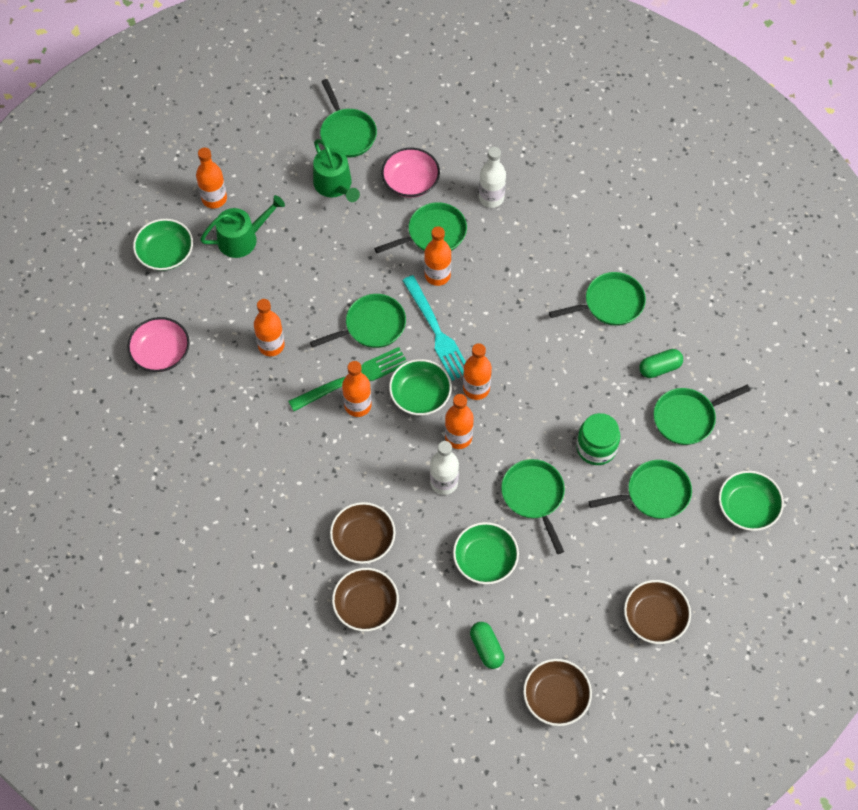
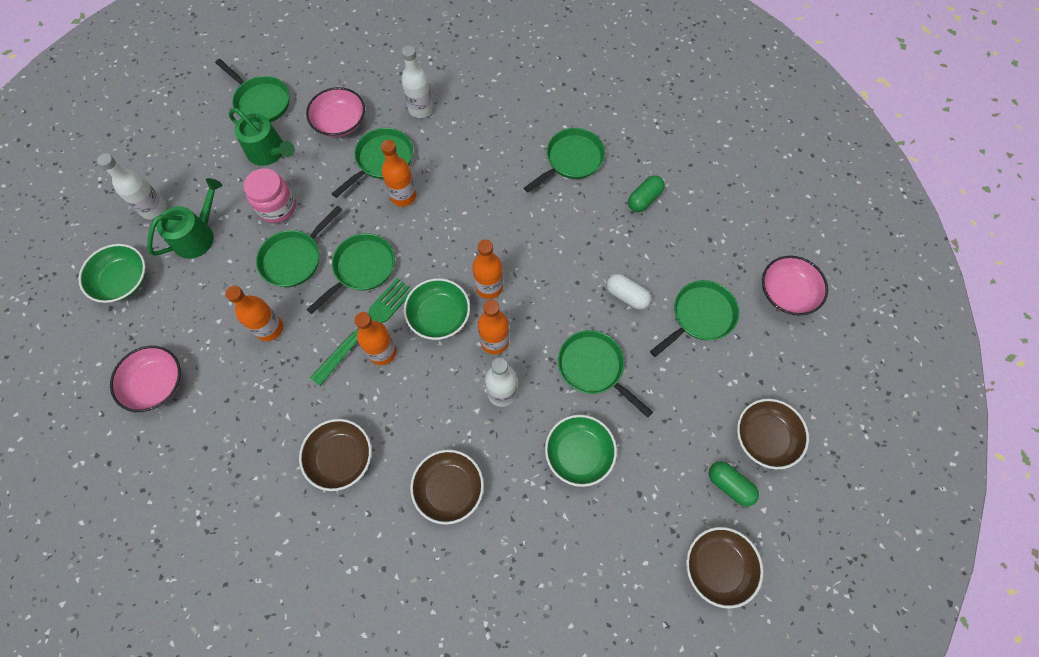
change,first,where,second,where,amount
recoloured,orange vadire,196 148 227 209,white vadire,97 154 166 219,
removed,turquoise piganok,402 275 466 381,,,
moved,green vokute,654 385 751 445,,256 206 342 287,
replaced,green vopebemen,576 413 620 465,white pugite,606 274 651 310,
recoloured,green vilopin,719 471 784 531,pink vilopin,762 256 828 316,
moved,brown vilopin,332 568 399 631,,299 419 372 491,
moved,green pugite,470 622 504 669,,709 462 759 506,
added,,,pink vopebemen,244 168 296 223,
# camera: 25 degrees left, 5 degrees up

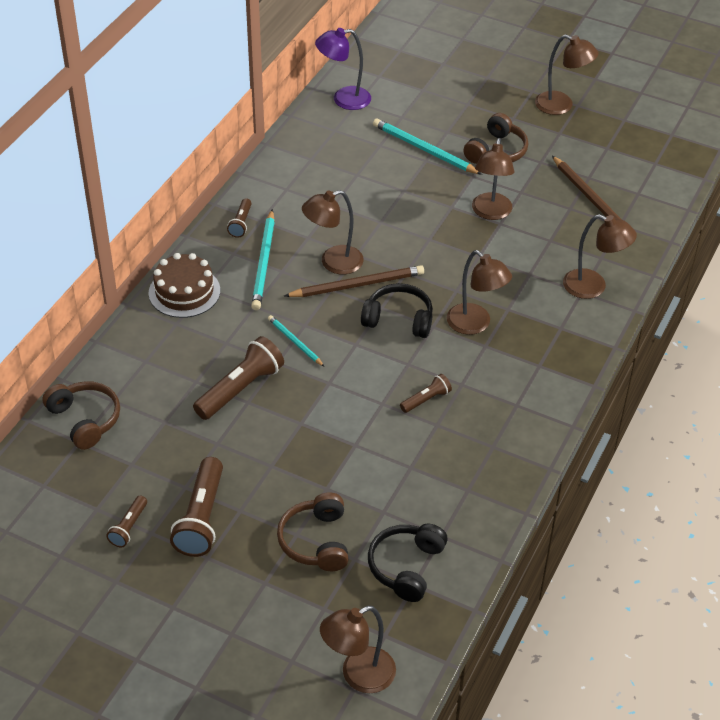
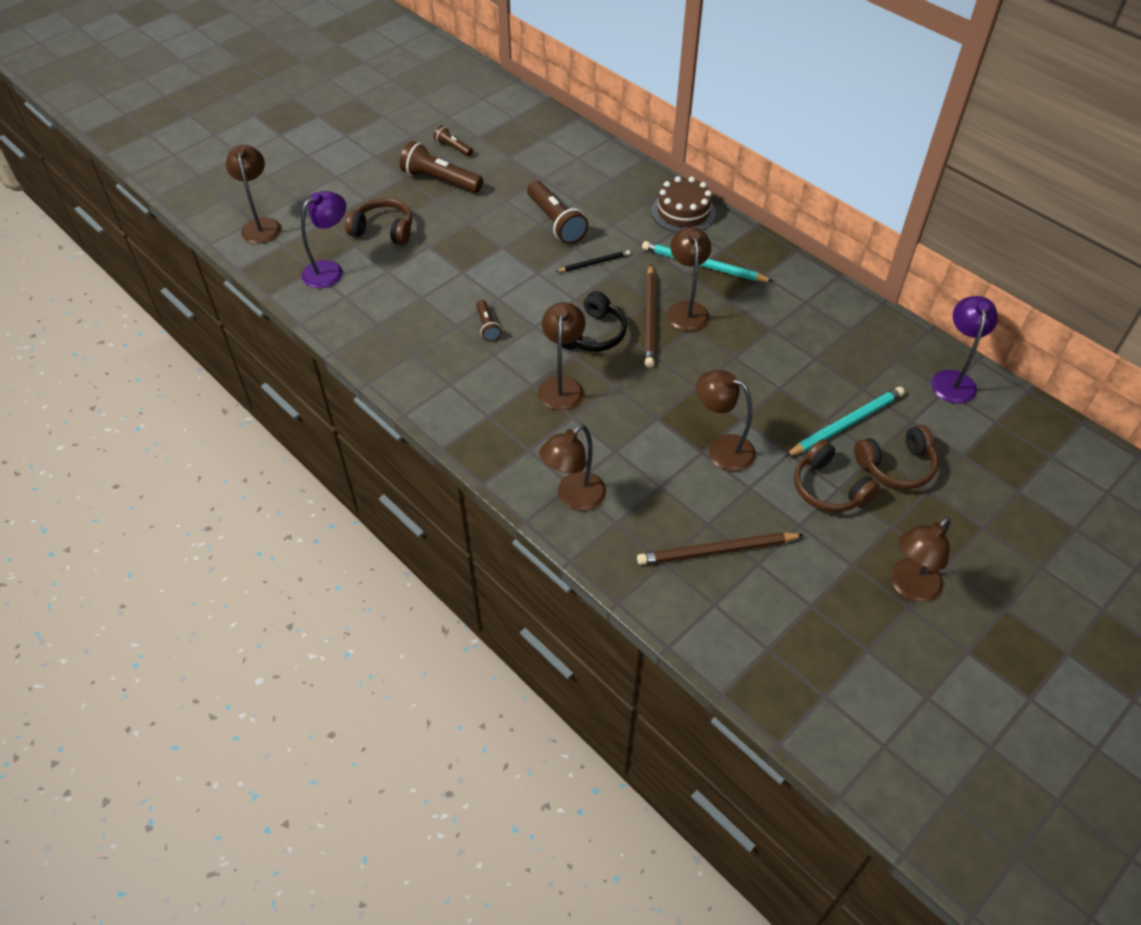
change,first,where,second,where,amount
removed,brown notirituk,227 198 252 238,,,
turned,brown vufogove,447 250 512 335,,539 302 585 410,120 degrees clockwise
recoloured,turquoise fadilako,268 315 325 367,black fadilako,555 250 630 272,
moved,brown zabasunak,42 381 120 450,,854 425 938 490,
replaced,black zabasunak,368 524 448 602,purple vufogove,301 191 346 288,
# camera: 110 degrees right, 5 degrees up

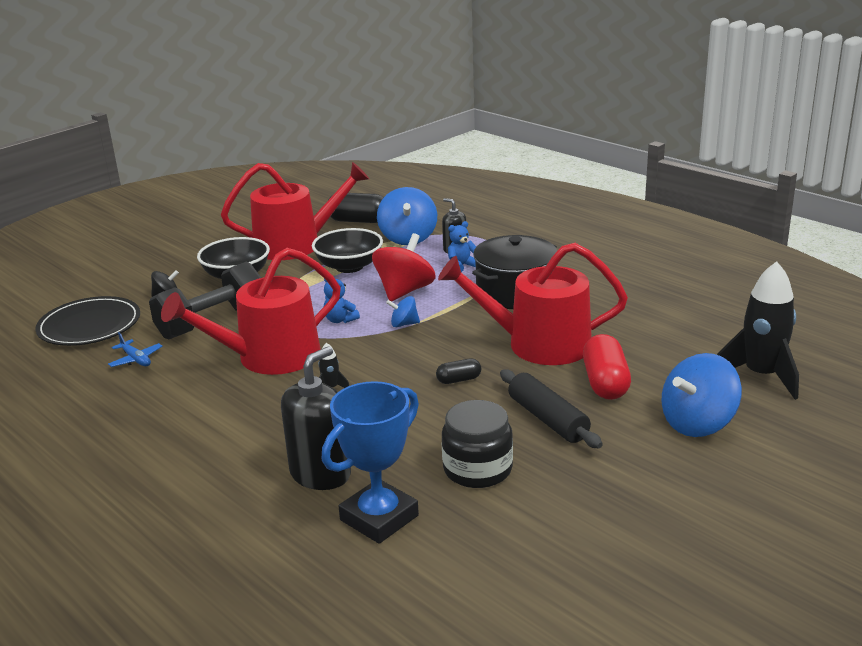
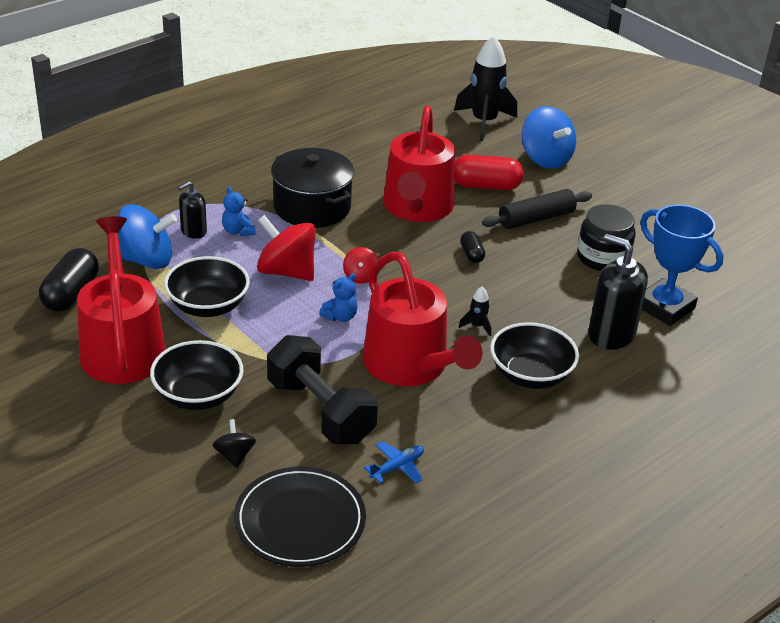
change,first,where,second,where,amount
recoloured,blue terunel,386 296 420 327,red terunel,343 247 379 284,
added,,,black vilopin,490 322 579 389,
# camera: 90 degrees left, 10 degrees up

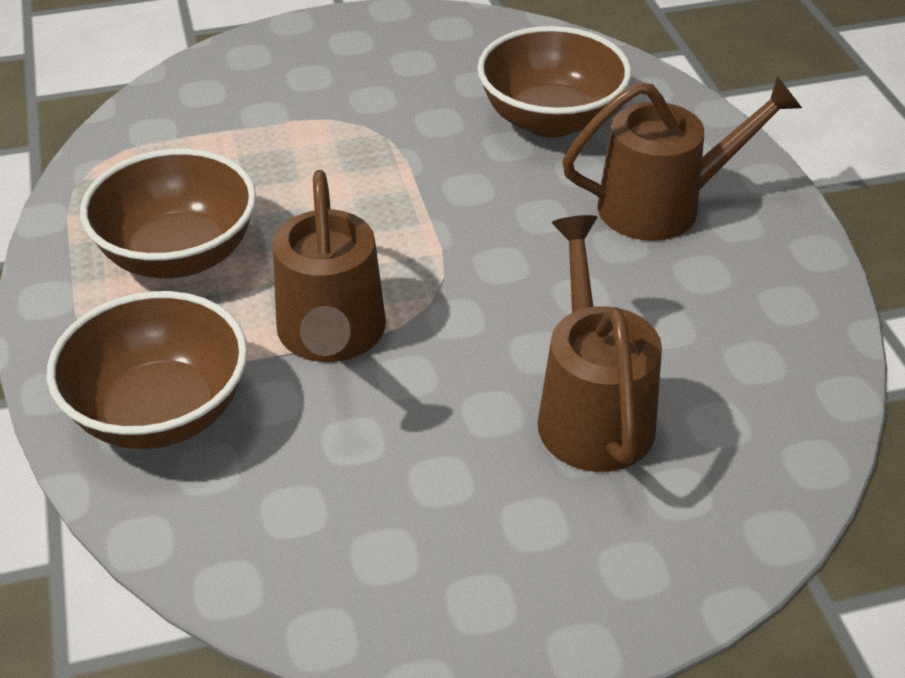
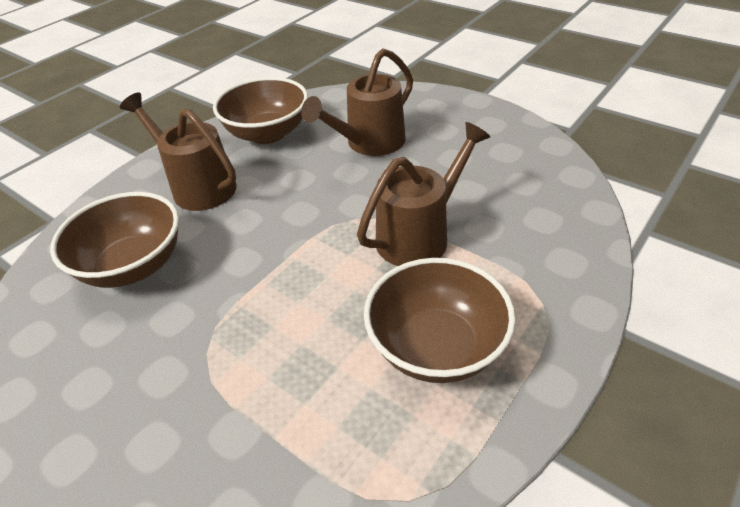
change,first,where,second,where,amount
moved,brown vilopin,47 291 248 449,,213 77 308 144,
# camera: 125 degrees left, 0 degrees up

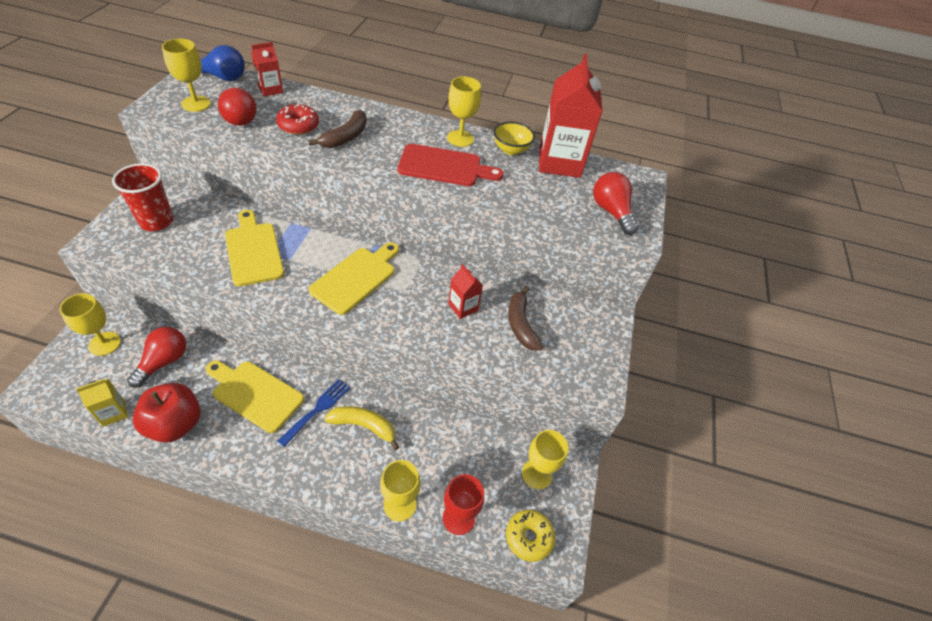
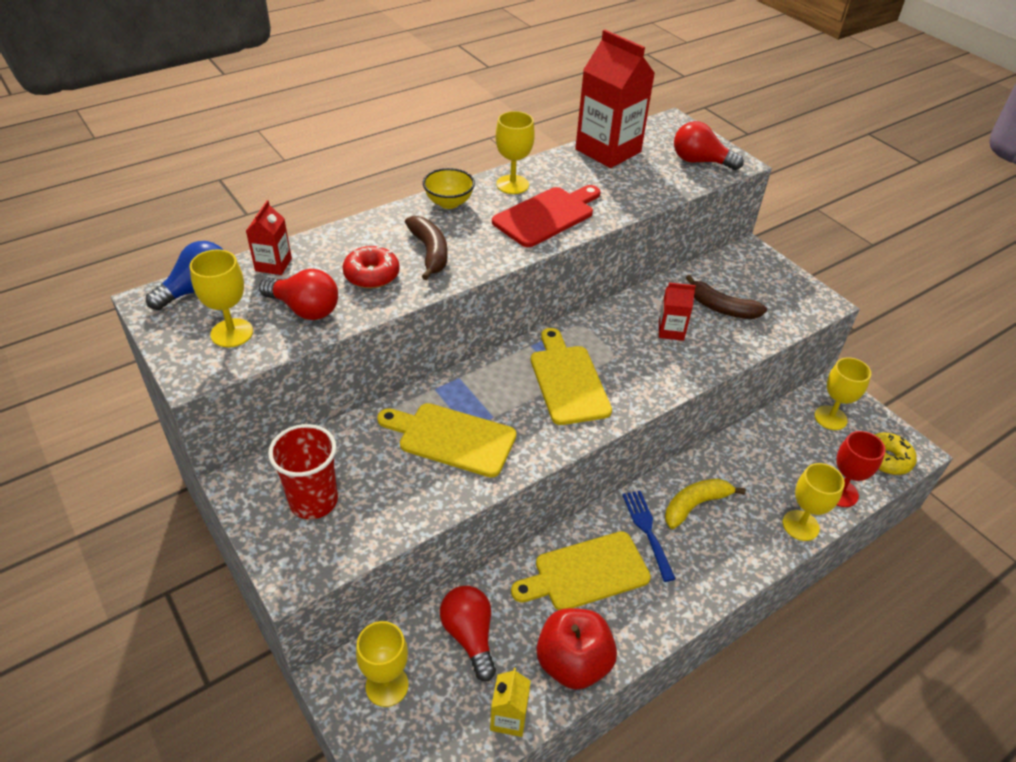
change,first,where,second,where,amount
moved,yellow vilopin,493 122 535 155,,423 168 475 209,
# camera: 45 degrees left, 5 degrees down

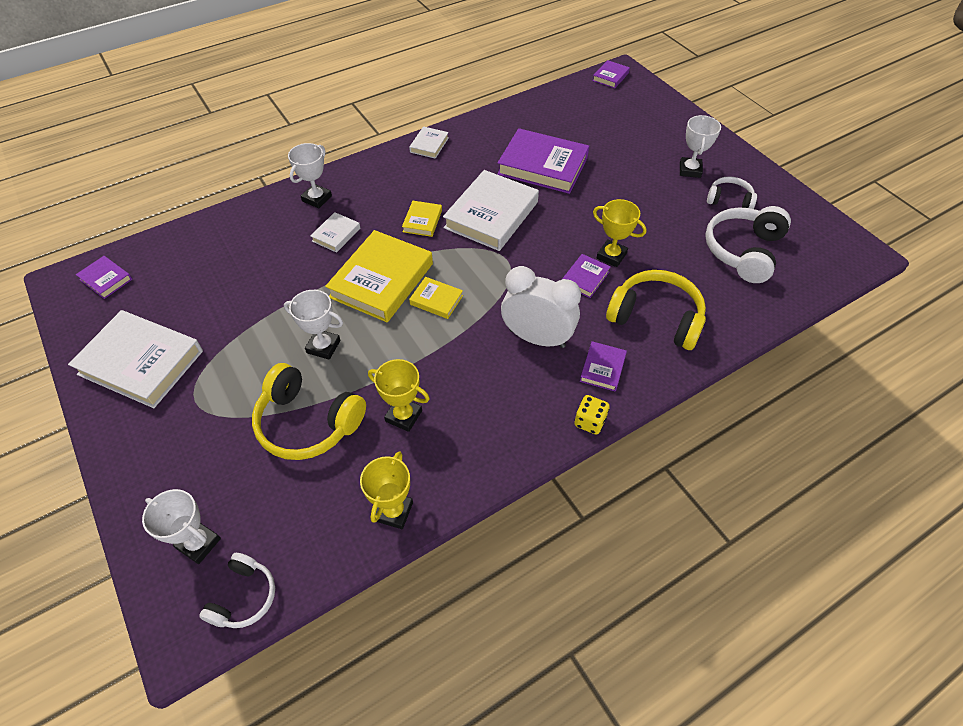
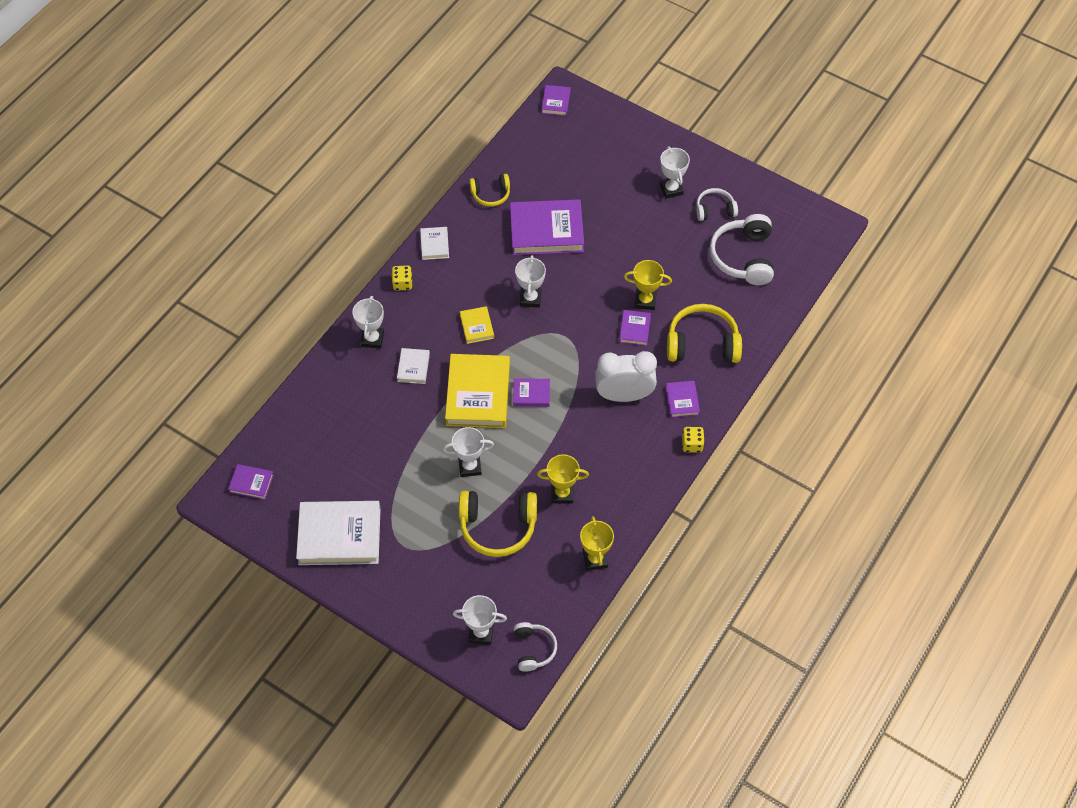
change,first,where,second,where,amount
replaced,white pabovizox,443 170 539 251,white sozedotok,515 255 546 307,
recoloured,yellow pabovizox,409 277 463 319,purple pabovizox,513 378 550 407,
added,,,yellow zabasunak,469 174 510 207,
added,,,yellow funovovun,391 265 413 291,
# camera: 25 degrees left, 5 degrees up

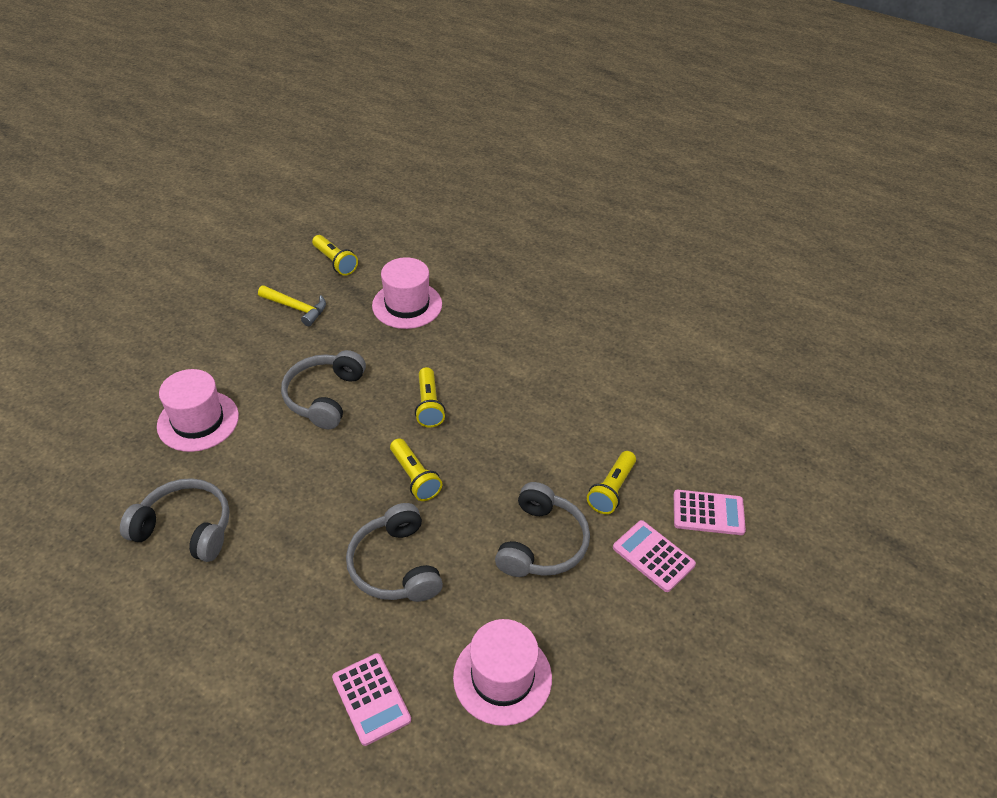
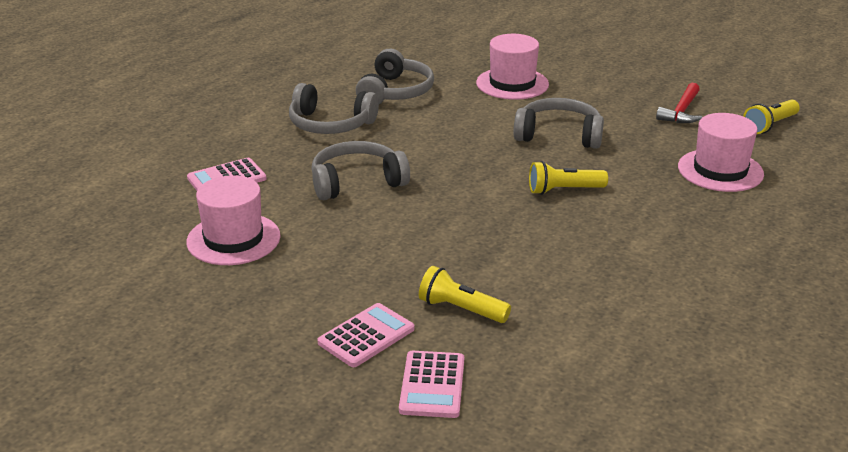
change,first,where,second,where,amount
recoloured,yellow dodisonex,258 285 326 326,red dodisonex,656 83 702 123,
removed,yellow notirituk,390 438 442 501,,,
moved,grey zabasunak,495 482 590 577,,289 83 379 134,
# camera: 90 degrees right, 15 degrees down

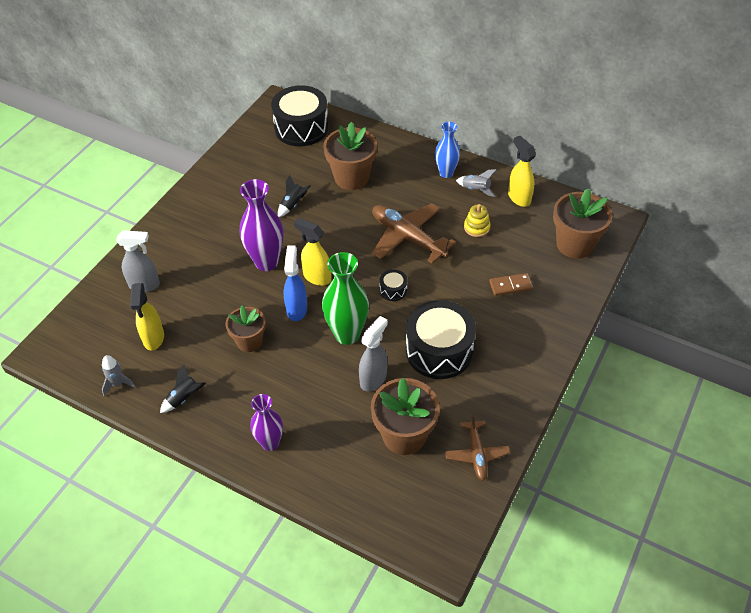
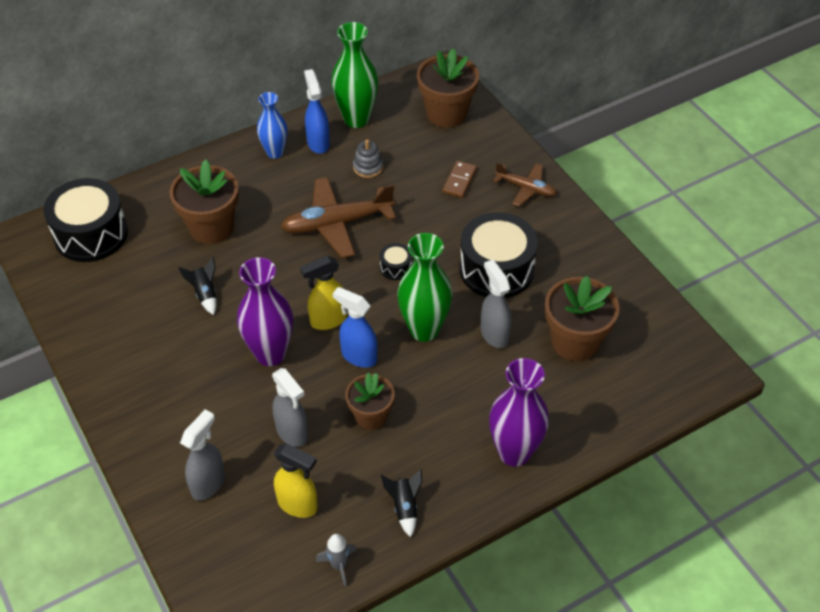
change,first,where,second,where,amount
replaced,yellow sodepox,508 136 536 207,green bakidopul,331 22 378 128,
replaced,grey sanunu,456 169 496 197,blue sodepox,304 69 330 154,
recoloured,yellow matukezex,464 204 491 237,grey matukezex,353 139 383 178,
resized,purple bakidopul,250 394 283 451,,489 358 549 467,x1.56
moved,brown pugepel,445 413 510 481,,493 163 557 206,
added,,,grey sodepox,272 368 308 447,
# camera: 60 degrees left, 0 degrees up

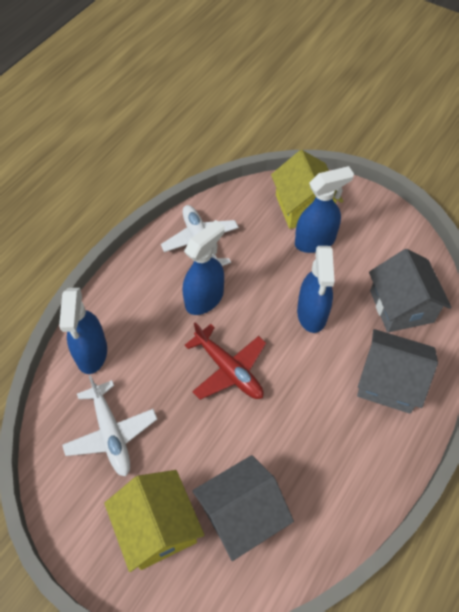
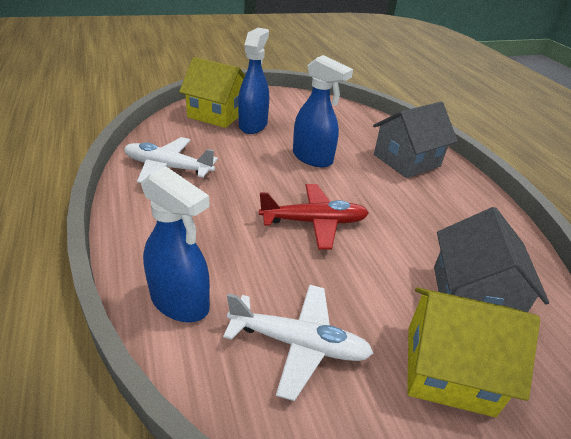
change,first,where,second,where,amount
removed,blue sodepox,183 220 225 315,,,
removed,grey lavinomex,369 249 452 332,,,
# camera: 55 degrees left, 20 degrees down

